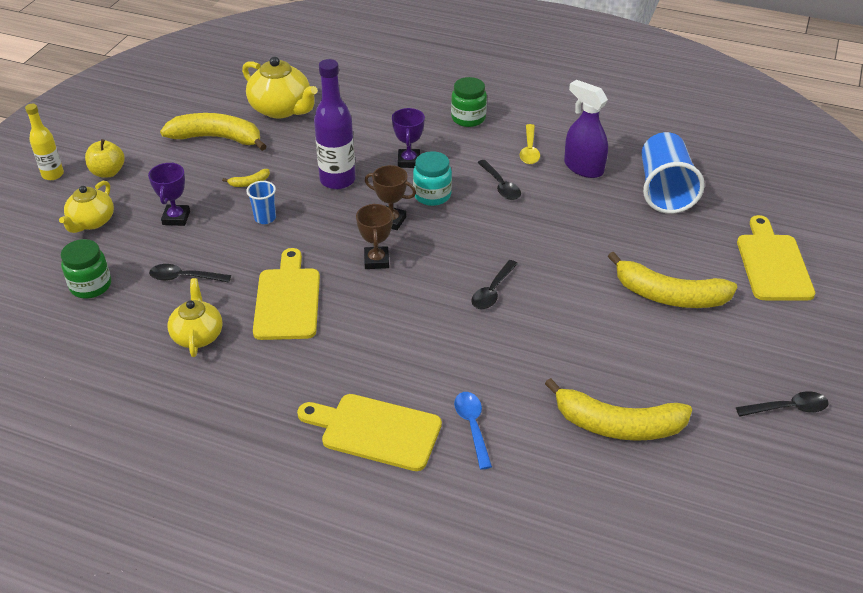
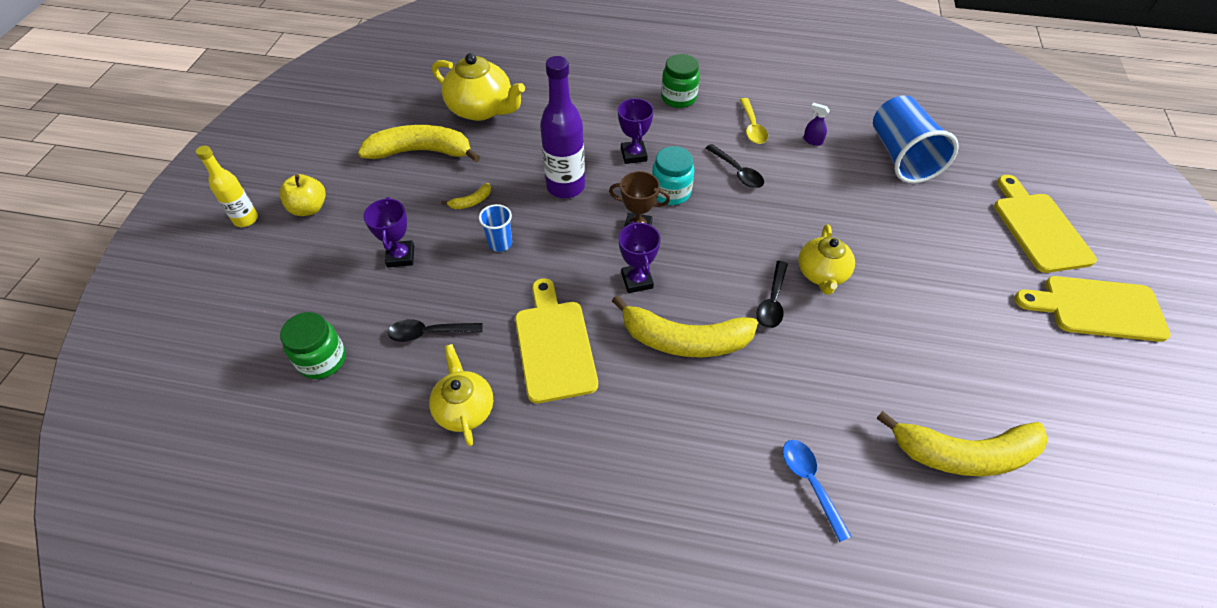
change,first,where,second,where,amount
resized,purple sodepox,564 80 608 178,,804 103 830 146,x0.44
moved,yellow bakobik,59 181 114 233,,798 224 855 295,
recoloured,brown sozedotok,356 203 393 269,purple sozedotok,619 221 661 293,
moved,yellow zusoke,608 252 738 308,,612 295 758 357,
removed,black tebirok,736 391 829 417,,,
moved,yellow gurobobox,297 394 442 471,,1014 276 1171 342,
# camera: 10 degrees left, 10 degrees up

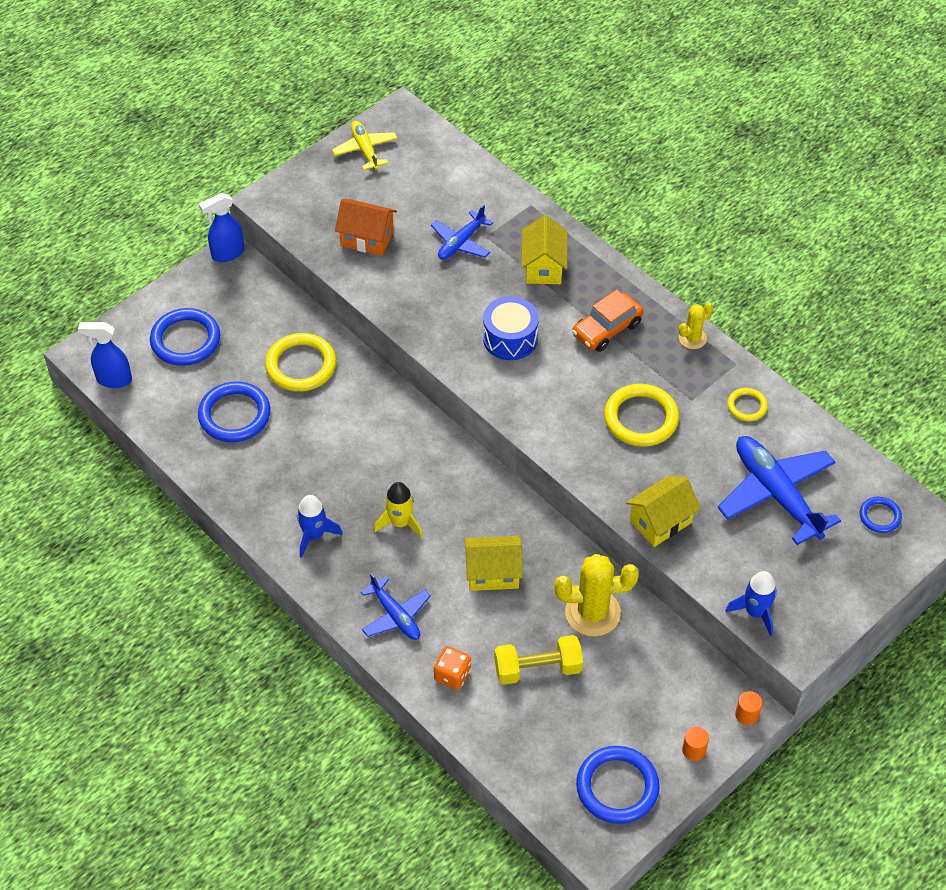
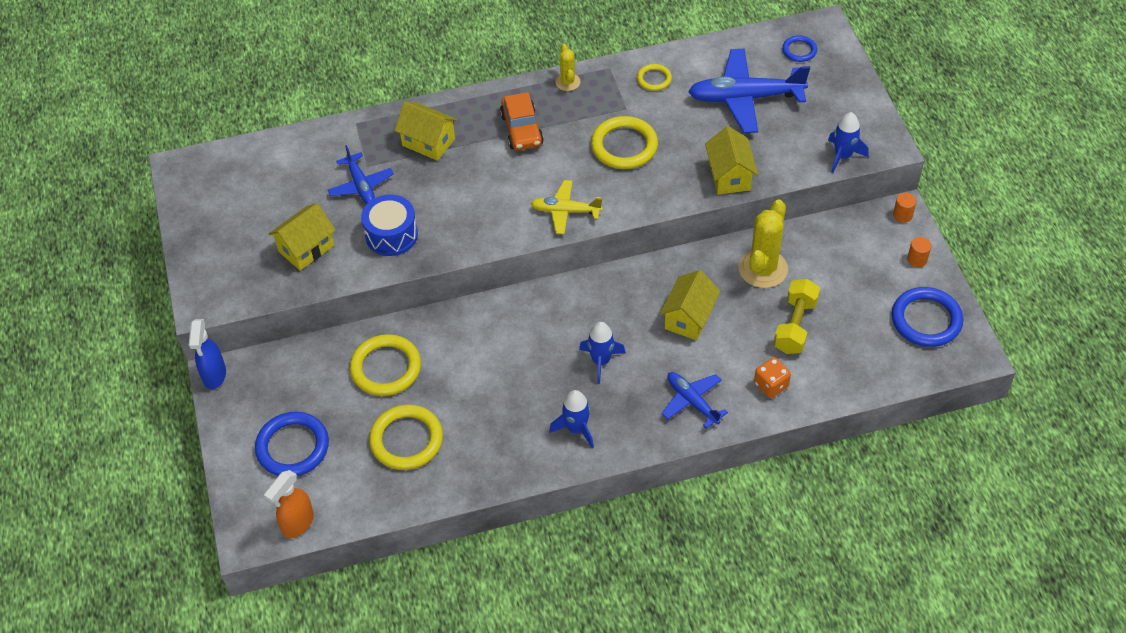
change,first,where,second,where,amount
moved,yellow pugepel,332 121 397 170,,531 180 603 234,
recoloured,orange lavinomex,335 199 397 256,yellow lavinomex,268 203 336 270,
moved,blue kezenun,483 296 539 360,,361 194 418 256,
recoloured,blue sodepox,78 322 132 388,orange sodepox,264 470 314 538,
recoloured,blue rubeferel,198 382 271 442,yellow rubeferel,369 405 443 470,
recoloured,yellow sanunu,374 482 423 539,blue sanunu,579 322 626 384,
turned,blue pugepel,361 573 431 640,,662 372 728 429,120 degrees counterclockwise
# camera: 60 degrees left, 0 degrees up

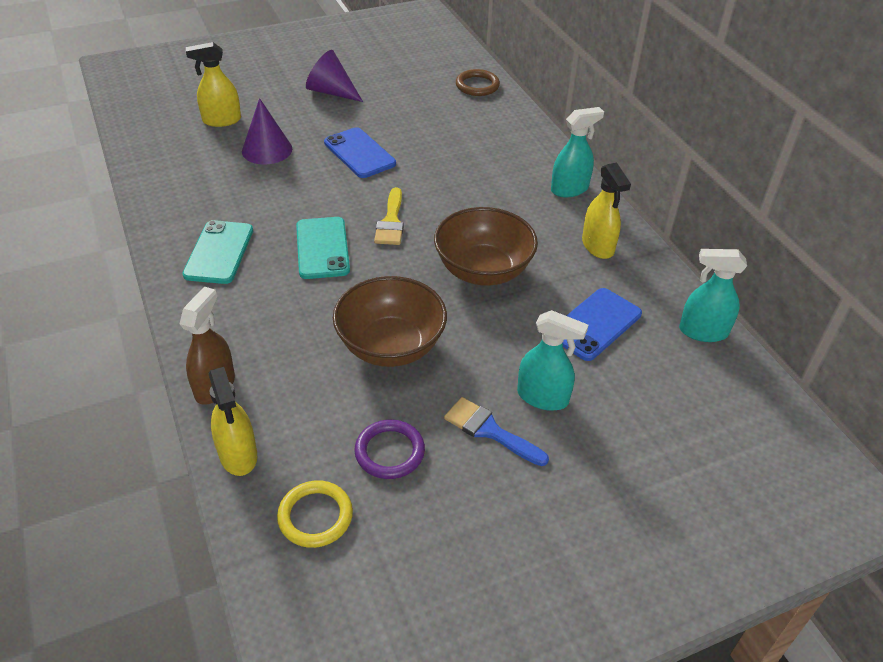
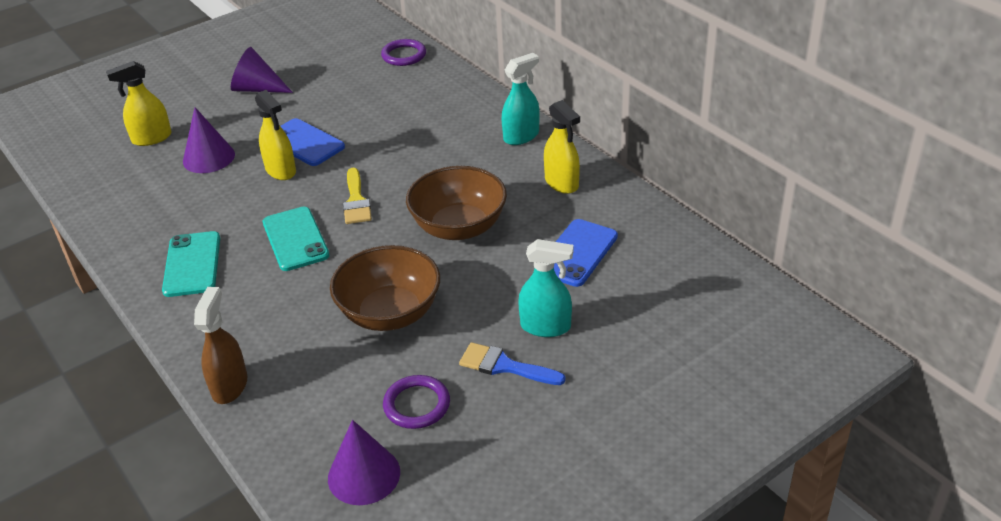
change,first,where,second,where,amount
recoloured,brown rubeferel,456 69 500 96,purple rubeferel,381 39 426 66,
removed,turquoise sodepox,679 249 747 342,,,
moved,yellow sodepox,208 367 257 476,,255 90 296 180,
replaced,yellow rubeferel,277 480 353 548,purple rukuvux,328 420 400 505,
# camera: 10 degrees left, 5 degrees down

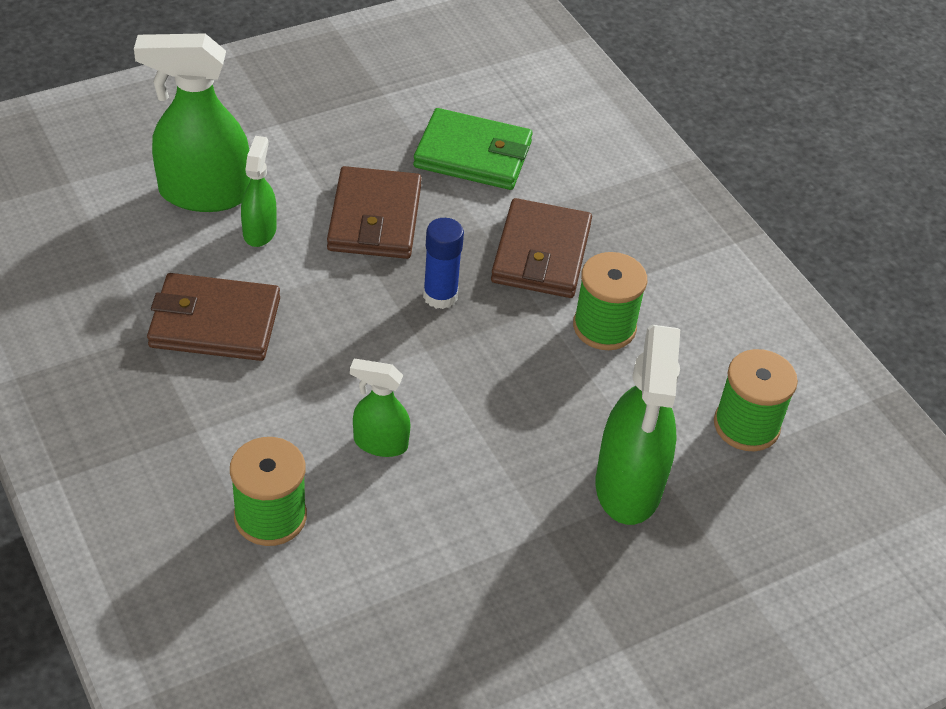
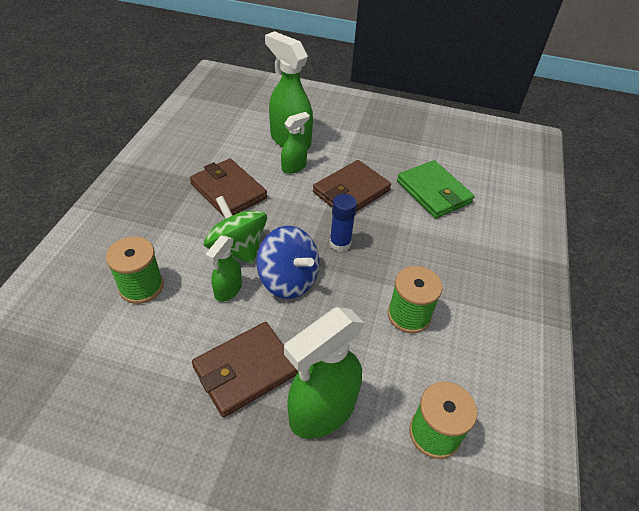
change,first,where,second,where,amount
moved,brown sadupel,491 198 592 298,,192 322 299 417,
turned,green sodepox,350 359 411 457,,206 236 242 302,120 degrees counterclockwise
added,,,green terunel,204 196 267 264,
added,,,blue terunel,257 226 319 299,
# camera: 45 degrees right, 0 degrees up

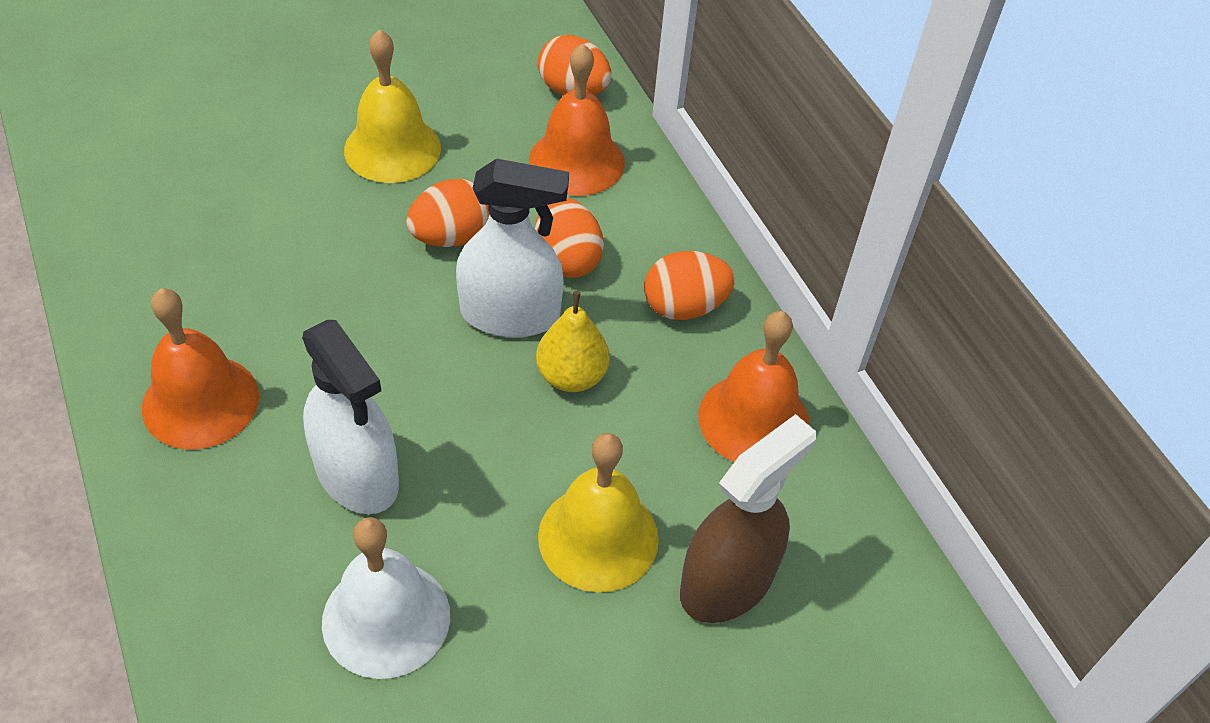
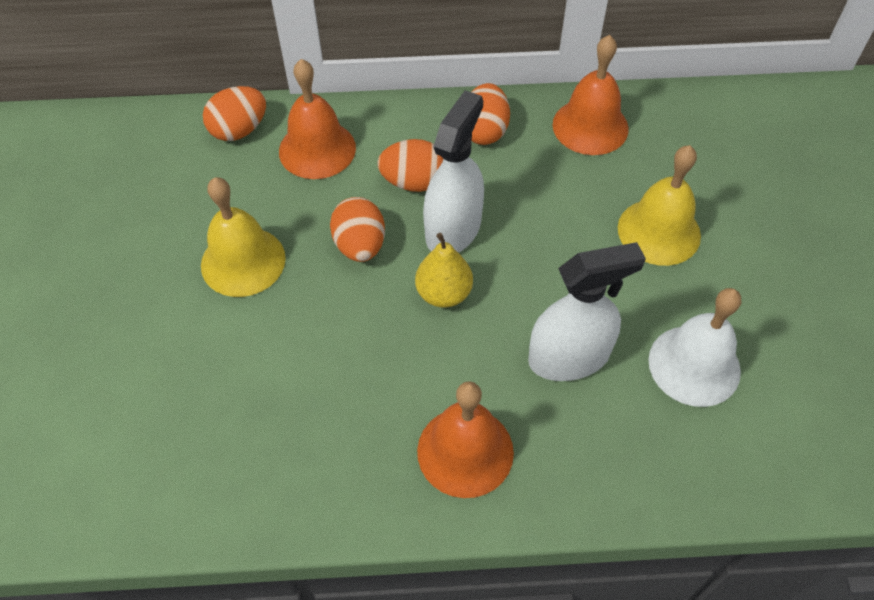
change,first,where,second,where,amount
moved,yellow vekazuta,536 291 610 392,,415 233 473 308,
removed,brown sodepox,680 414 816 623,,,
# camera: 65 degrees left, 5 degrees up

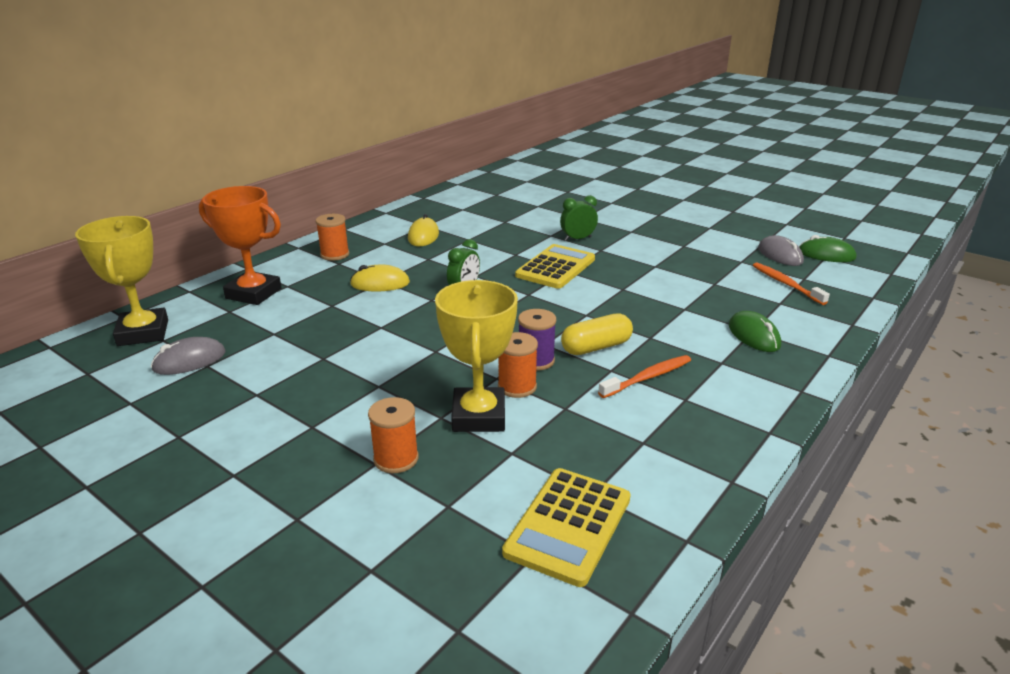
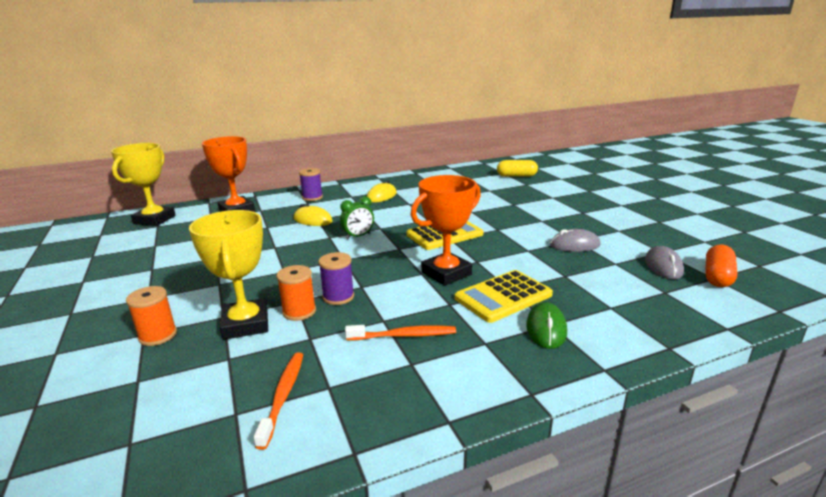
change,first,where,second,where,amount
removed,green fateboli,560 195 598 241,,,
recoloured,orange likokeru,316 214 349 261,purple likokeru,299 168 323 201,
replaced,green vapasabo,799 235 857 262,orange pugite,705 244 737 287,
moved,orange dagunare,753 262 830 305,,254 352 303 450,
turned,yellow sozedotok,435 280 518 432,,189 210 268 340,45 degrees counterclockwise
moved,yellow pugite,561 313 633 355,,497 160 538 177,
moved,grey vapasabo,151 337 226 375,,550 229 601 252,
moved,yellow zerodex,502 468 631 587,,455 270 553 323,
added,,,orange sozedotok,411 175 481 286,
# camera: 30 degrees right, 5 degrees down

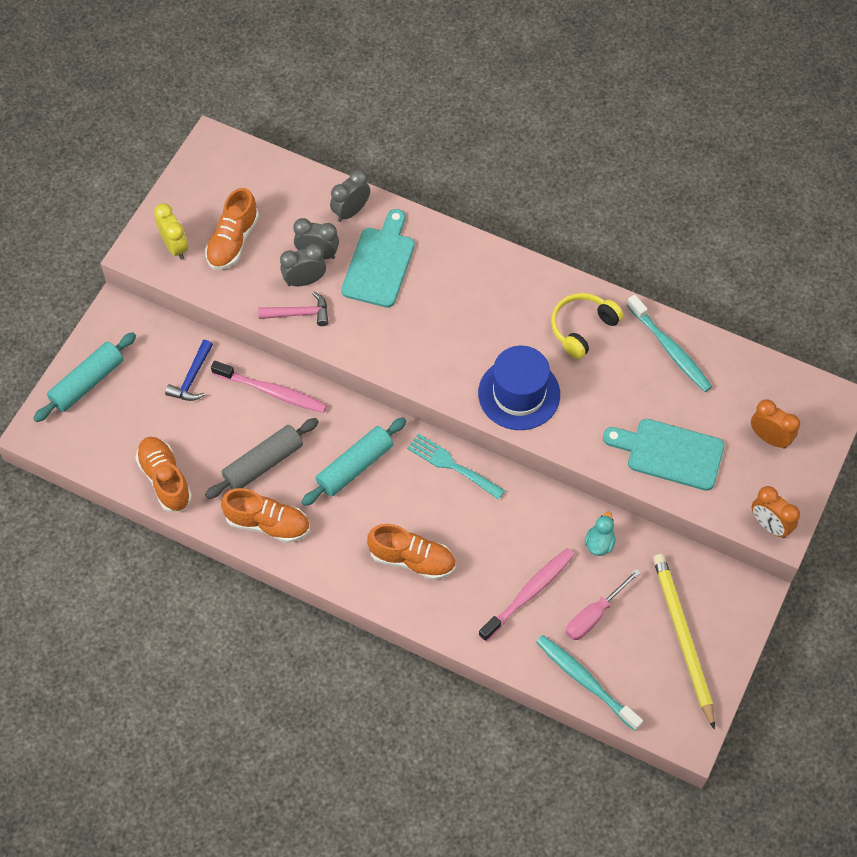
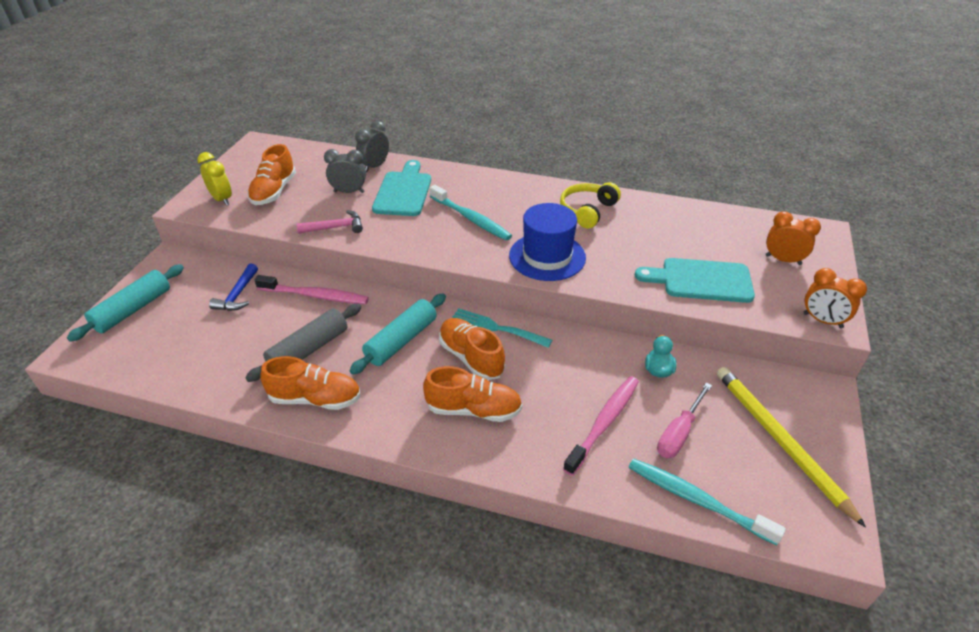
change,first,where,second,where,amount
removed,grey fateboli,280 244 326 286,,,
moved,turquoise dagunare,627 295 712 392,,429 185 512 241,
moved,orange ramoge,135 437 192 512,,439 318 505 380,
# camera: 10 degrees left, 20 degrees down

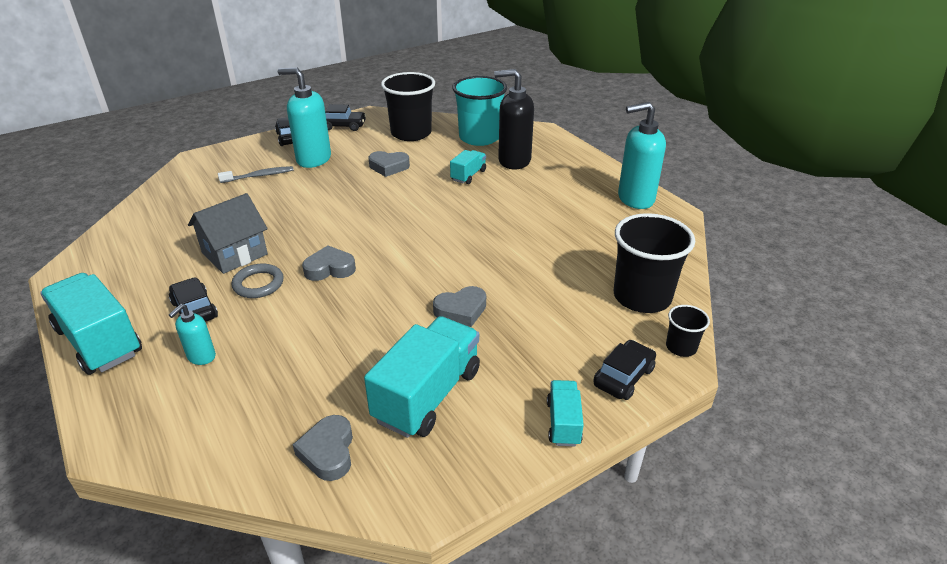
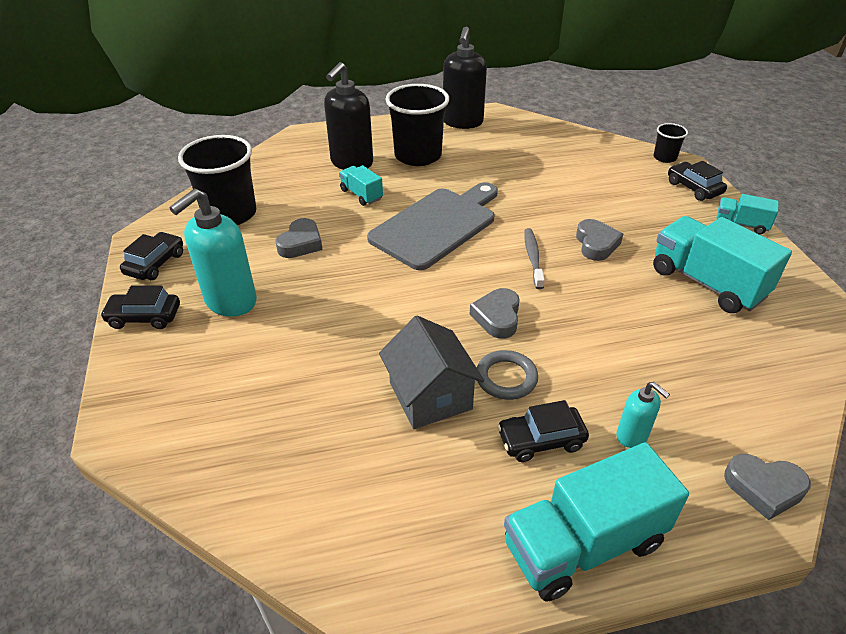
change,first,where,second,where,amount
removed,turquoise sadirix,452 76 507 146,,,
recoloured,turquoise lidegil,618 102 666 209,black lidegil,443 27 487 129,
moved,grey dagunare,218 166 294 183,,524 228 545 289,
moved,black sadirix,614 213 695 313,,385 84 449 166,
moved,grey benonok,293 415 353 481,,724 454 811 520,
added,,,grey gurobobox,367 182 498 270,
# camera: 70 degrees left, 5 degrees up

